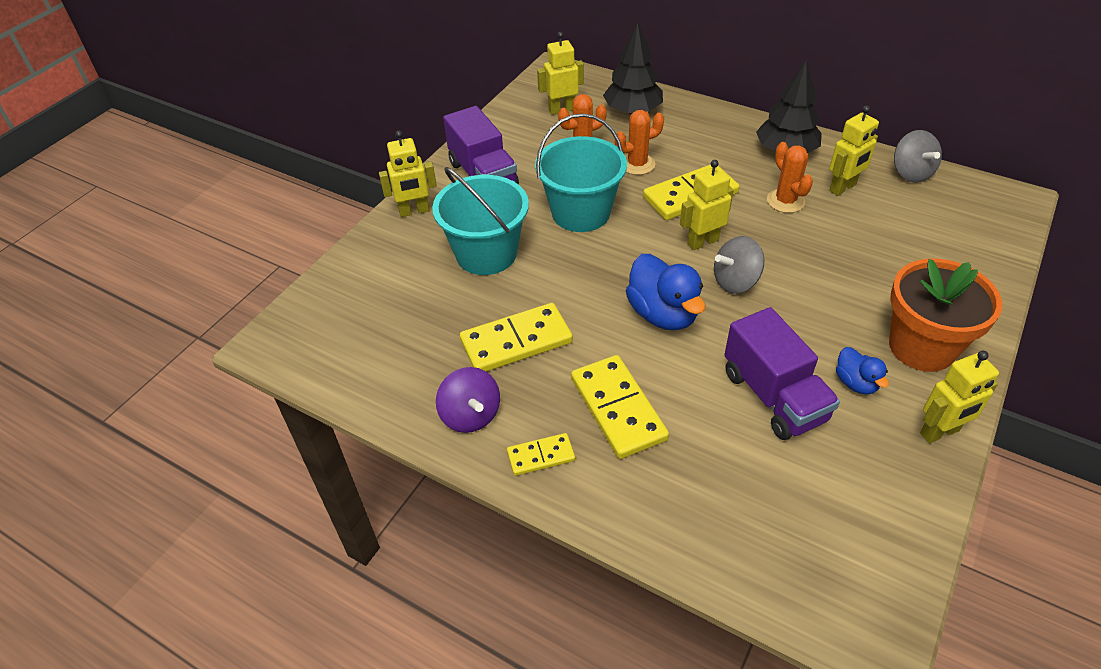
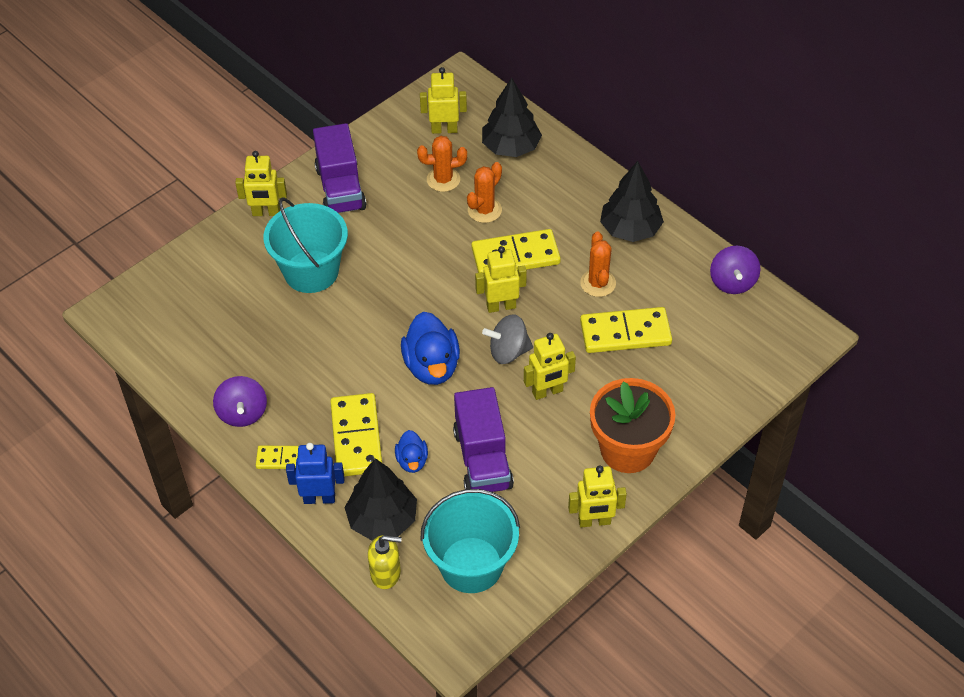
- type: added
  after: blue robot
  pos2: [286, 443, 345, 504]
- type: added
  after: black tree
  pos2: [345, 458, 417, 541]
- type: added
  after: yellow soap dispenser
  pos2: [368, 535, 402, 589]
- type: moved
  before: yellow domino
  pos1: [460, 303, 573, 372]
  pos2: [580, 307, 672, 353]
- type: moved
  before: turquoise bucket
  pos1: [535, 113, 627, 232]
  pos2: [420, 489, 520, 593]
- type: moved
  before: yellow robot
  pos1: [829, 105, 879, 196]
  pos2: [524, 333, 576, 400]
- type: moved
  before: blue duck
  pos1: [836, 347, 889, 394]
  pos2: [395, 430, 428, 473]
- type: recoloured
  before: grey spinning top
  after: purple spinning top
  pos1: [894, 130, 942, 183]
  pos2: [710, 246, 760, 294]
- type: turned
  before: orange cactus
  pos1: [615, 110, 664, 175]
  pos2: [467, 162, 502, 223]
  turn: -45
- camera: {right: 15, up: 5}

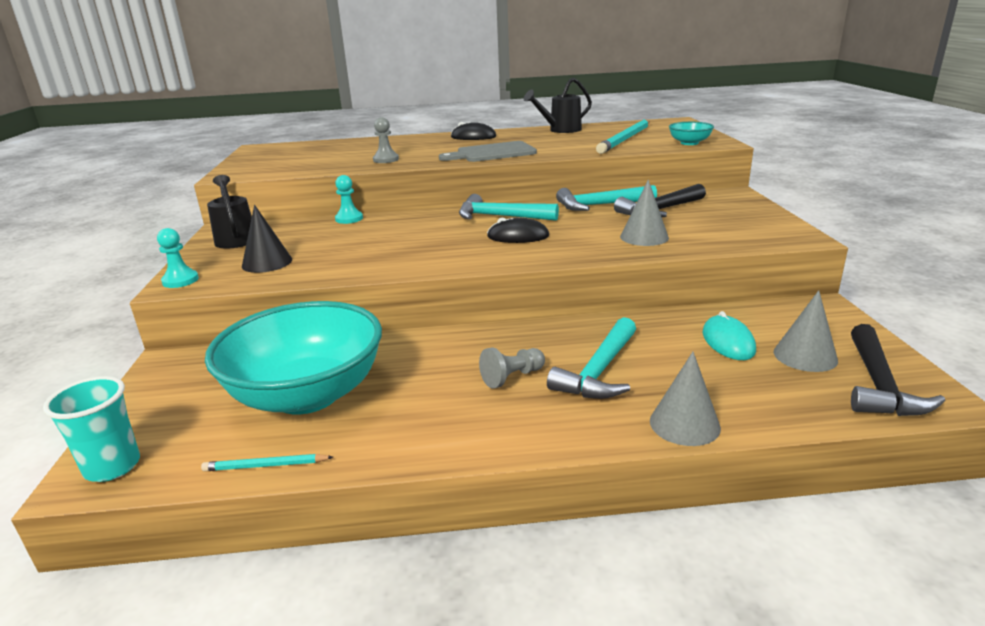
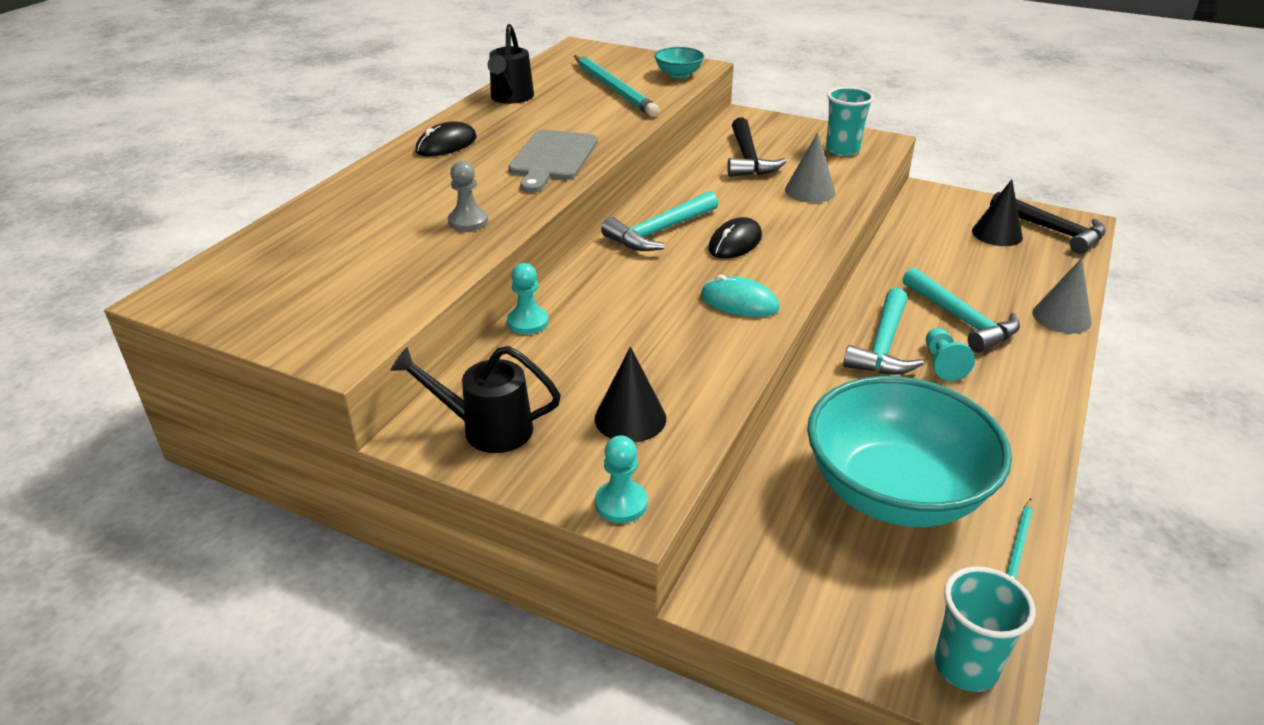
- type: added
  after: turquoise cup
  pos2: [826, 87, 874, 156]
- type: moved
  before: turquoise hammer
  pos1: [556, 185, 657, 211]
  pos2: [843, 288, 923, 375]
- type: moved
  before: turquoise mouse
  pos1: [703, 311, 756, 360]
  pos2: [701, 275, 779, 317]
- type: recoloured
  before: grey pawn
  after: turquoise pawn
  pos1: [479, 348, 545, 389]
  pos2: [926, 328, 975, 381]
- type: recoloured
  before: grey cone
  after: black cone
  pos1: [774, 290, 838, 372]
  pos2: [972, 179, 1023, 246]
- camera: {right: -60, up: 10}

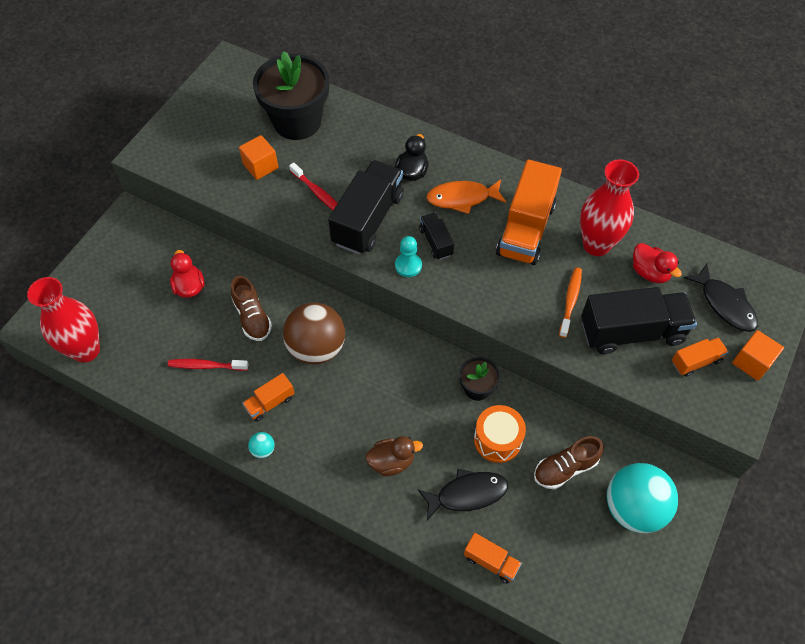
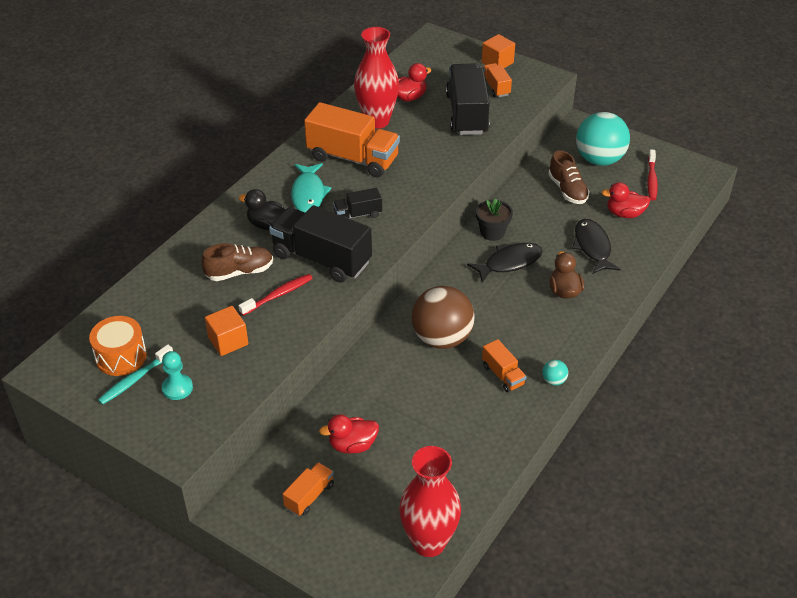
- type: removed
  before: black flower pot
  pos1: [253, 51, 329, 140]
- type: removed
  before: orange toothbrush
  pos1: [559, 267, 582, 338]
- type: added
  after: turquoise toothbrush
  pos2: [98, 344, 173, 405]
- type: added
  after: red duck
  pos2: [601, 182, 650, 218]
- type: moved
  before: red toothbrush
  pos1: [168, 359, 248, 371]
  pos2: [647, 149, 658, 200]
- type: moved
  before: brown shoe
  pos1: [231, 276, 272, 341]
  pos2: [202, 243, 273, 281]
- type: moved
  before: turquoise pawn
  pos1: [395, 236, 422, 277]
  pos2: [162, 351, 193, 400]
- type: moved
  before: orange truck
  pos1: [464, 533, 522, 584]
  pos2: [283, 462, 334, 516]
- type: moved
  before: orange drum
  pos1: [474, 405, 526, 463]
  pos2: [89, 316, 147, 376]
- type: moved
  before: black fish
  pos1: [684, 264, 758, 332]
  pos2: [467, 243, 543, 283]
- type: recoloured
  before: orange fish
  after: turquoise fish
  pos1: [426, 179, 506, 214]
  pos2: [291, 163, 332, 213]
- camera: {right: -85, up: -15}

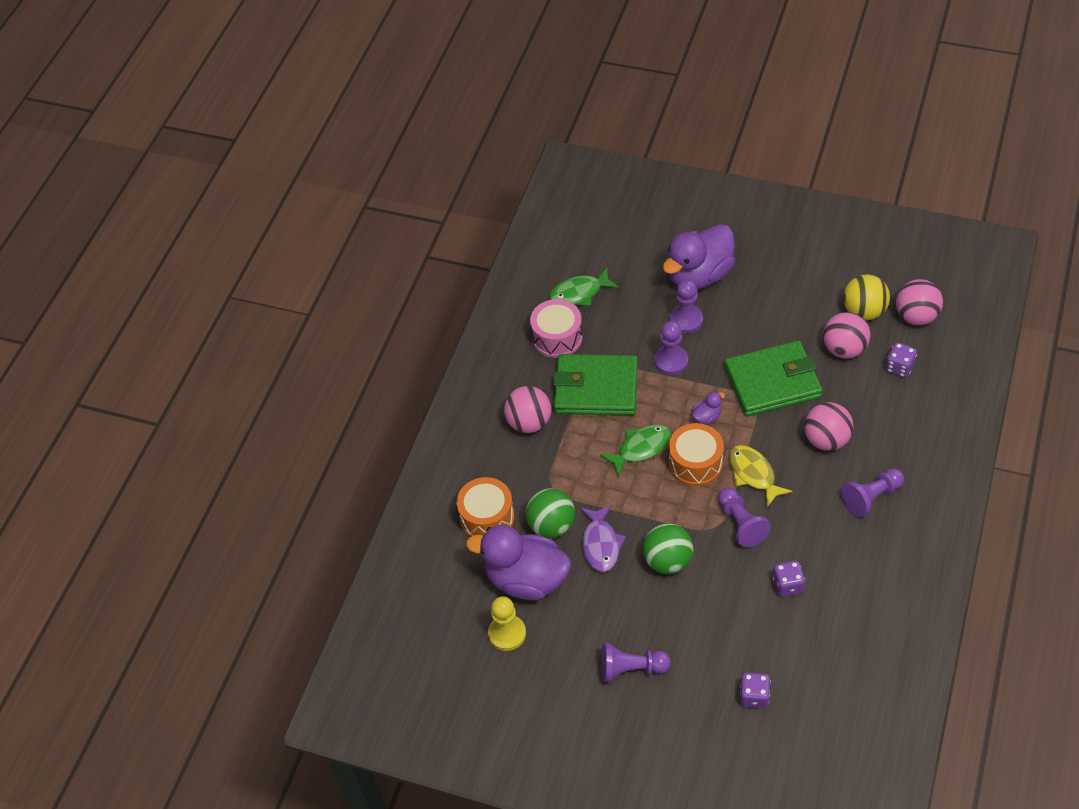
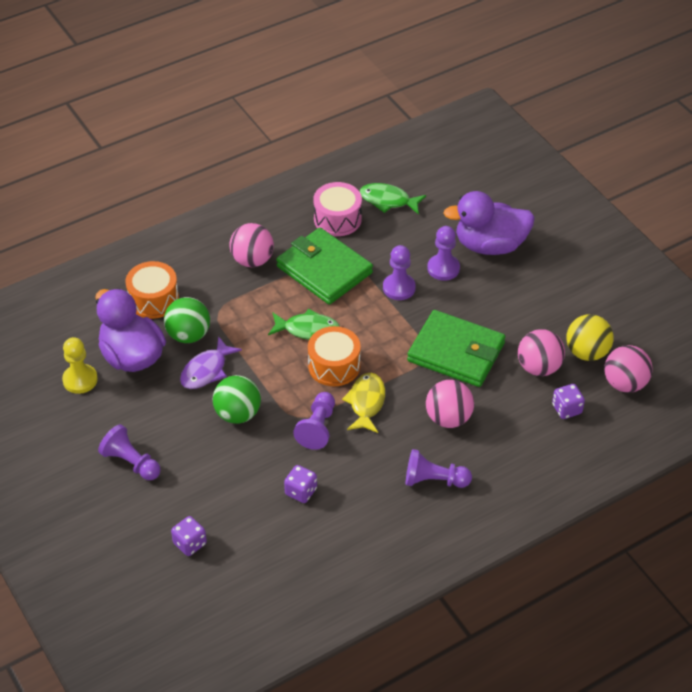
- type: removed
  before: purple duck
  pos1: [692, 391, 725, 425]
- camera: {right: 35, up: -5}

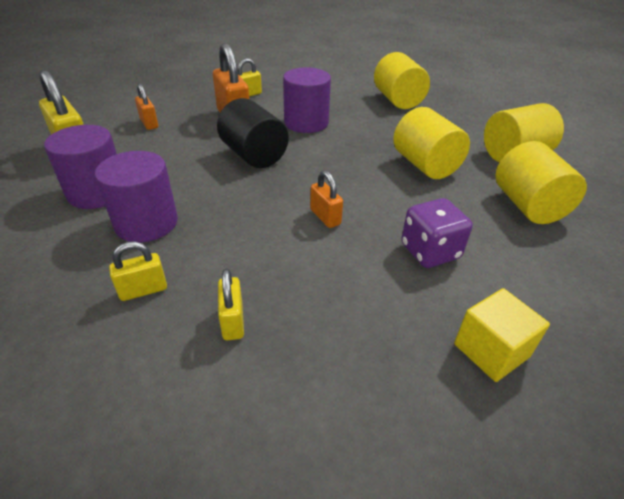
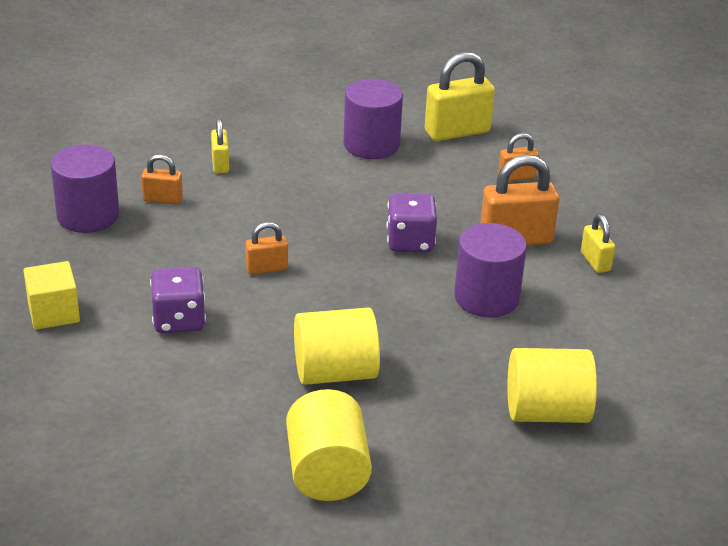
- type: removed
  before: yellow cylinder
  pos1: [495, 141, 587, 224]
- type: moved
  before: purple cylinder
  pos1: [95, 151, 178, 242]
  pos2: [51, 144, 119, 233]
- type: replaced
  before: black cylinder
  after: purple dice
  pos1: [217, 98, 289, 168]
  pos2: [386, 193, 437, 252]
- type: recoloured
  before: yellow padlock
  after: orange padlock
  pos1: [218, 269, 244, 340]
  pos2: [141, 154, 183, 204]
- camera: {right: 105, up: -5}

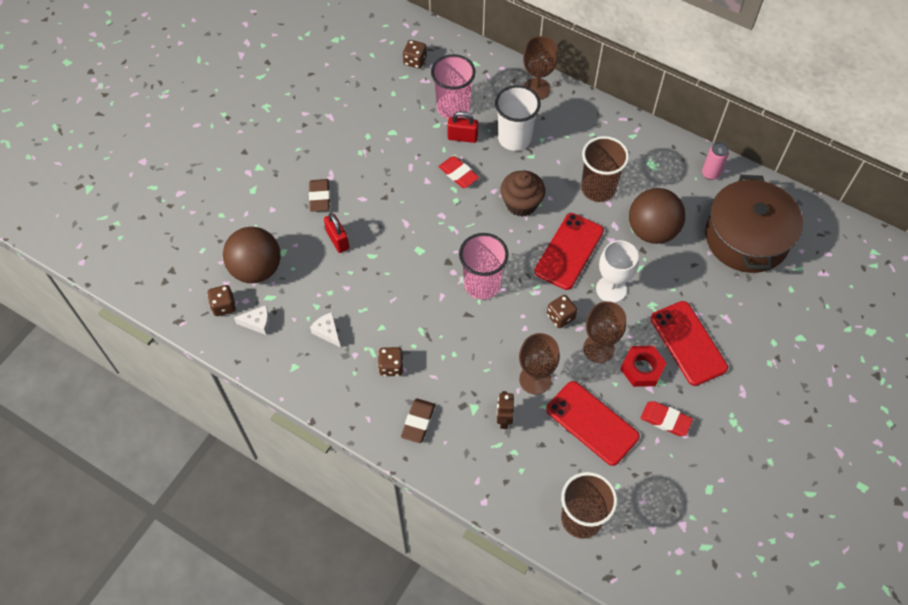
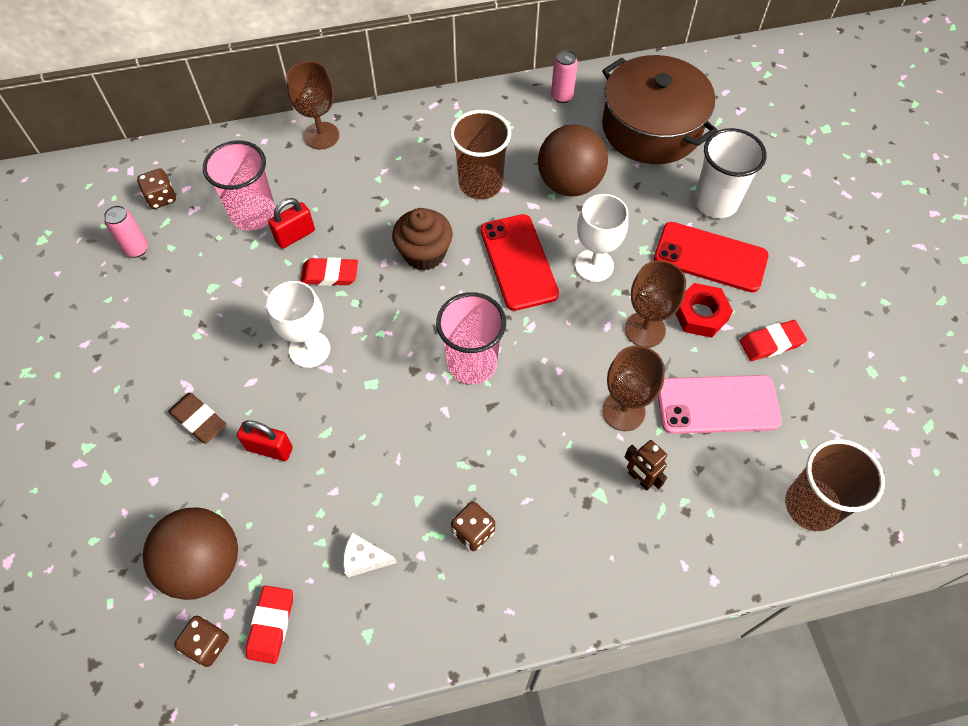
- type: removed
  before: brown eraser
  pos1: [401, 399, 435, 443]
- type: removed
  before: brown dice
  pos1: [547, 295, 577, 328]
- type: added
  after: pink can
  pos2: [104, 205, 148, 258]
- type: added
  after: white goblet
  pos2: [267, 281, 330, 368]
- type: moved
  before: white cup
  pos1: [495, 85, 540, 151]
  pos2: [694, 128, 767, 218]
- type: replaced
  before: white cheese
  after: red eraser
  pos1: [234, 305, 270, 335]
  pos2: [246, 585, 293, 664]
- type: recoloured
  before: red phone
  after: pink phone
  pos1: [546, 381, 640, 466]
  pos2: [658, 375, 782, 434]
- camera: {right: -45, up: 0}

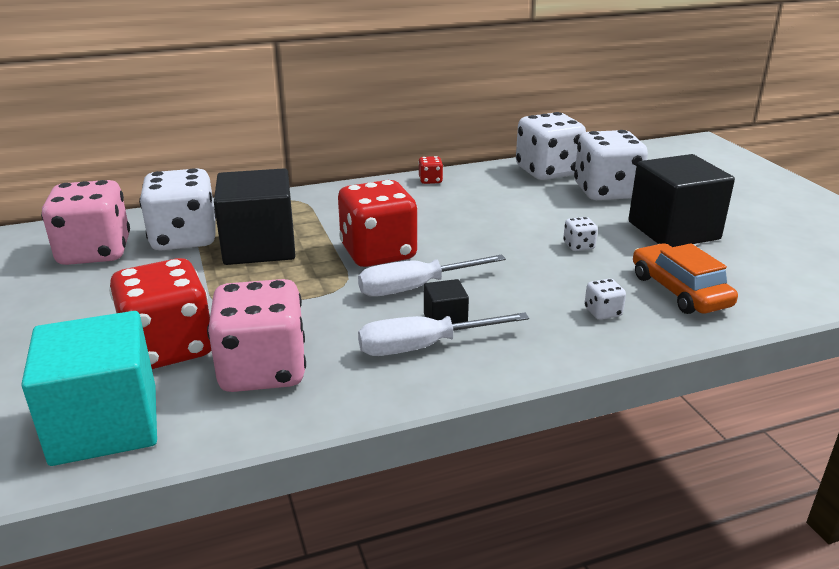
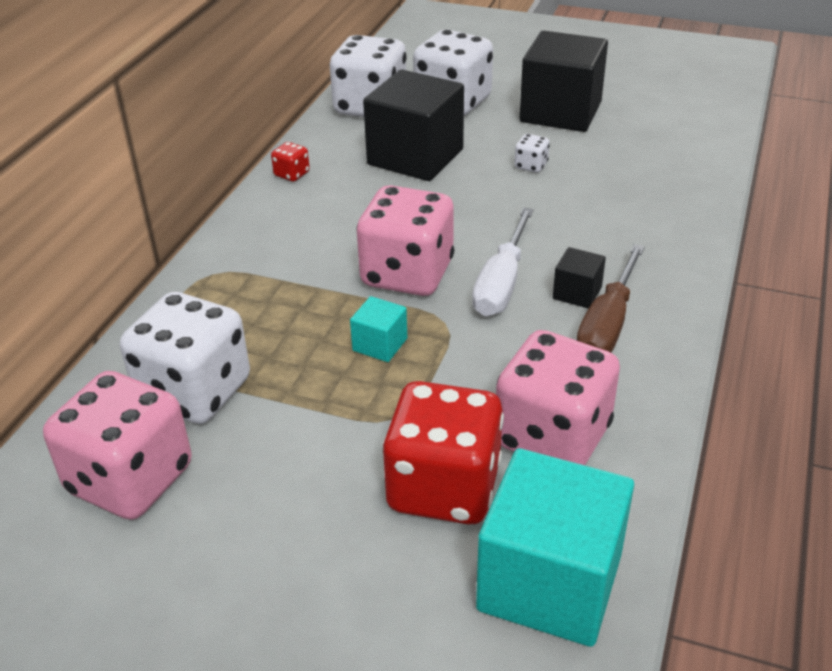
- type: removed
  before: white dice
  pos1: [584, 279, 626, 320]
- type: removed
  before: orange car
  pos1: [633, 243, 738, 314]
- type: added
  after: turquoise cube
  pos2: [350, 296, 407, 362]
- type: moved
  before: black cube
  pos1: [214, 168, 295, 265]
  pos2: [363, 69, 464, 181]
- type: recoloured
  before: red dice
  after: pink dice
  pos1: [338, 180, 418, 267]
  pos2: [356, 185, 454, 296]
- type: recoloured
  before: white screwdriver
  after: brown screwdriver
  pos1: [358, 312, 529, 356]
  pos2: [577, 244, 645, 353]
- camera: {right: -50, up: 10}

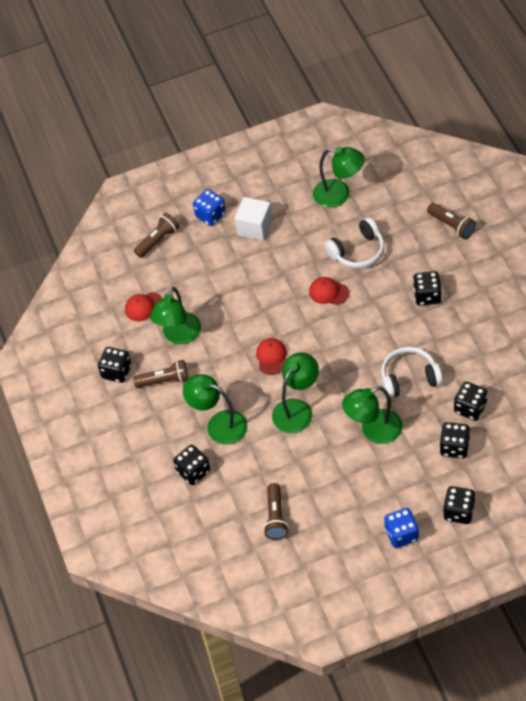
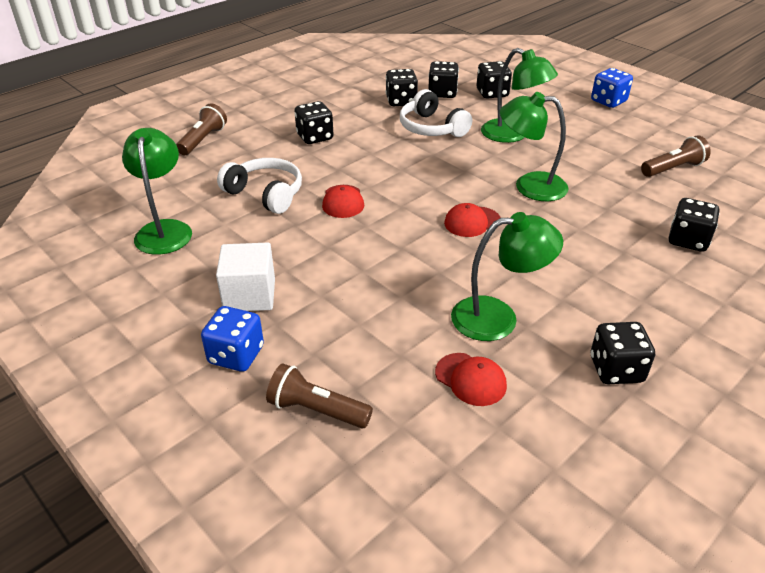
- type: removed
  before: brown flashlight
  pos1: [133, 360, 189, 388]
- type: removed
  before: green lamp
  pos1: [183, 374, 247, 445]
- type: moved
  before: black dice
  pos1: [443, 486, 475, 524]
  pos2: [386, 69, 418, 106]
- camera: {right: -120, up: -15}

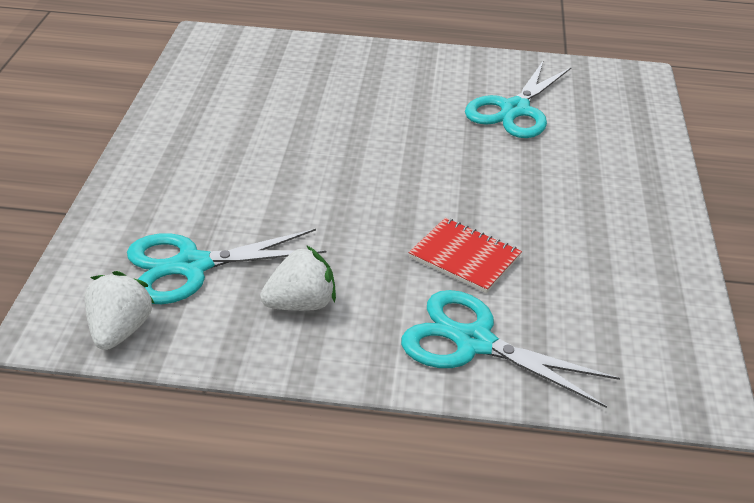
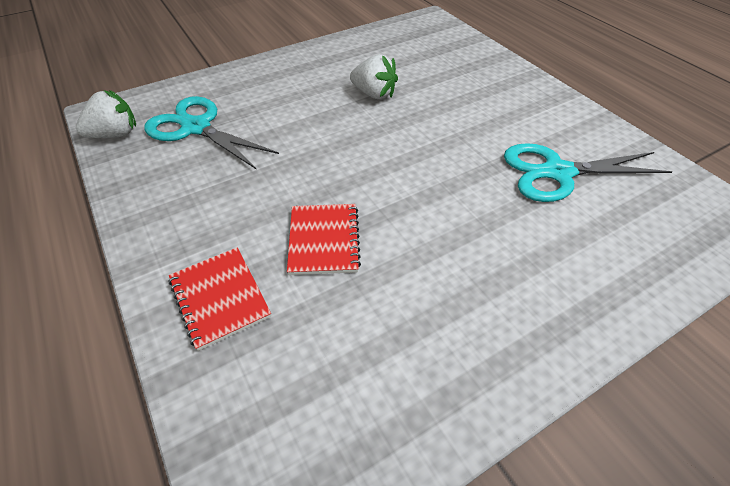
- type: moved
  before: white strawberry
  pos1: [260, 245, 336, 311]
  pos2: [350, 54, 398, 99]
- type: replaced
  before: turquoise scissors
  after: red notebook
  pos1: [401, 290, 620, 408]
  pos2: [169, 247, 271, 351]
- camera: {right: 55, up: 10}

